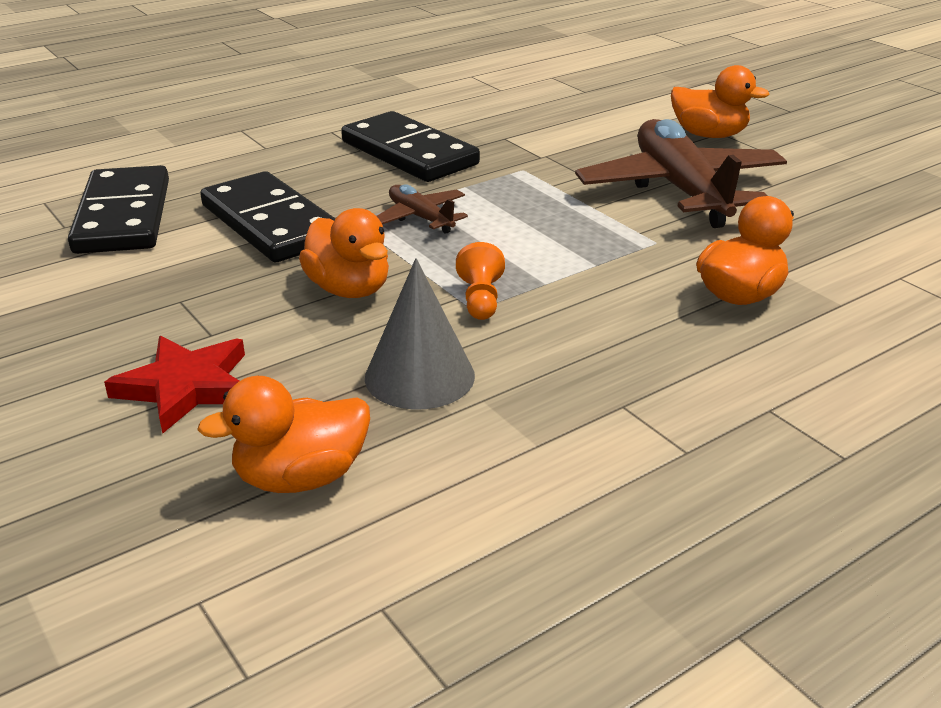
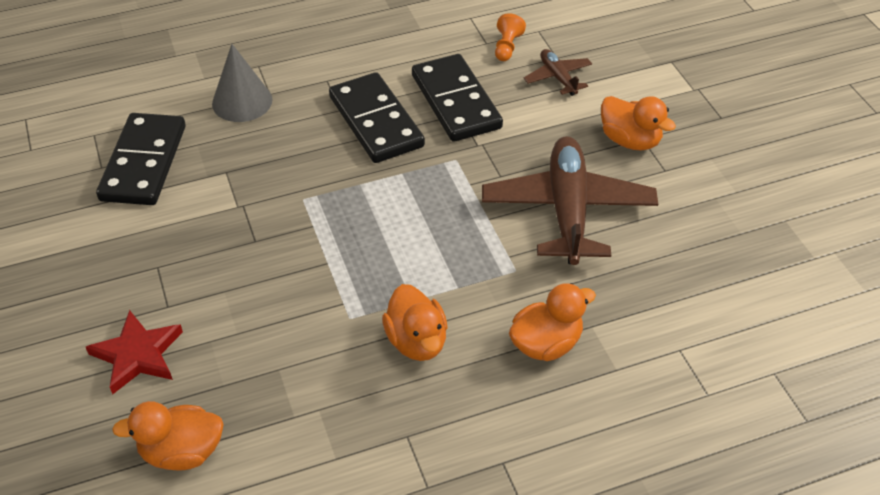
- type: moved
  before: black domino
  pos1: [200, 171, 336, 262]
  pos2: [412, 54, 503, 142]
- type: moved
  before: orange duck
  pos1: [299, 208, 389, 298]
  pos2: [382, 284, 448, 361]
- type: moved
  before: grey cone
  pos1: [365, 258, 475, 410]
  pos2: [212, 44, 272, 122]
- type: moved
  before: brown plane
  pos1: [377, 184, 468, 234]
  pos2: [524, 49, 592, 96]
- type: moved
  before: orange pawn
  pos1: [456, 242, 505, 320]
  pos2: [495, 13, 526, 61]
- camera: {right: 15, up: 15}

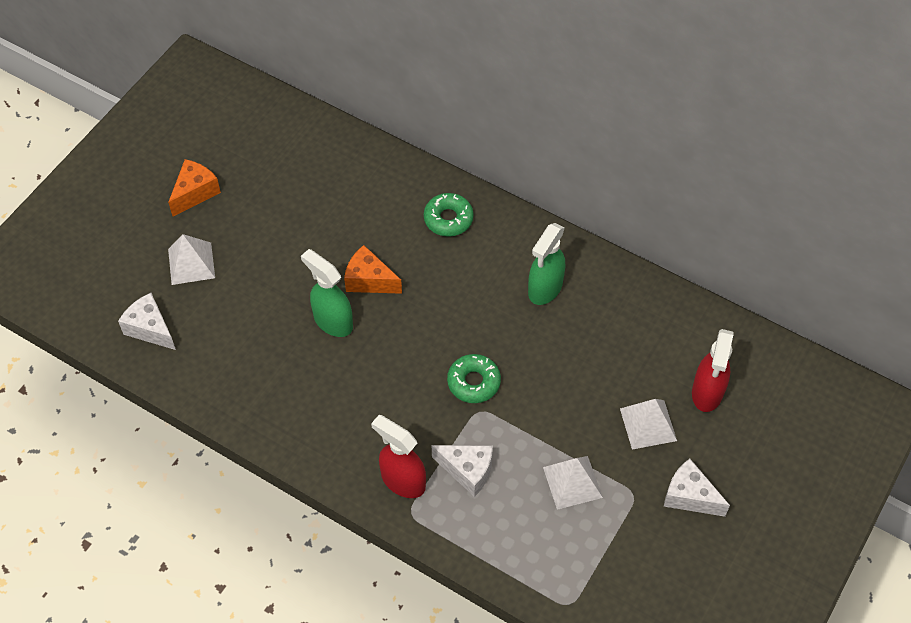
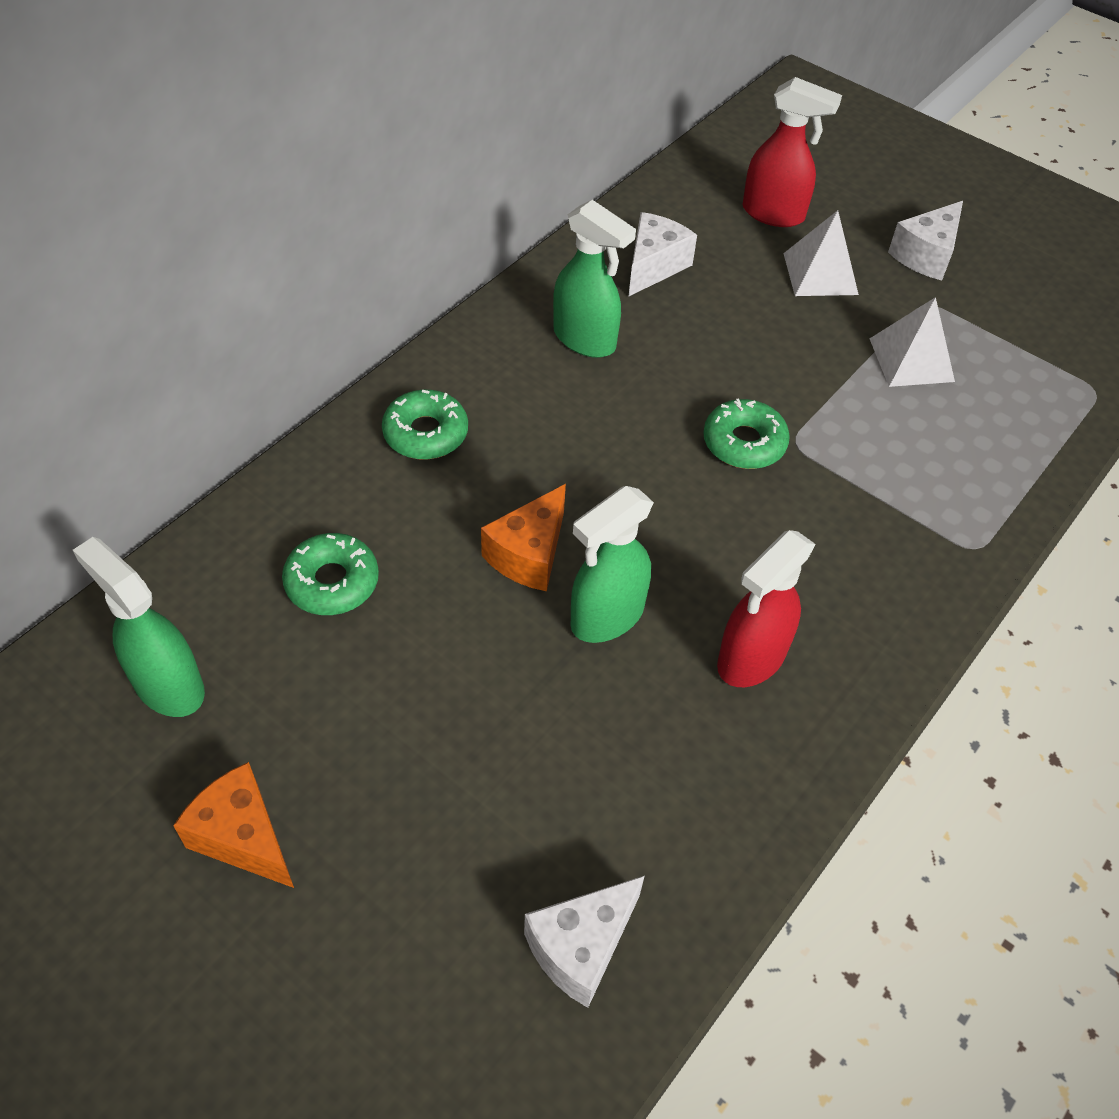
- type: removed
  before: white pyramid
  pos1: [168, 234, 215, 285]
- type: added
  after: green spray bottle
  pos2: [73, 537, 205, 717]
- type: added
  after: green donut
  pos2: [282, 533, 379, 615]
- type: moved
  before: red spray bottle
  pos1: [371, 415, 426, 498]
  pos2: [717, 530, 815, 687]
- type: moved
  before: white cheese
  pos1: [432, 445, 493, 497]
  pos2: [629, 212, 697, 296]
- camera: {right: -85, up: -5}

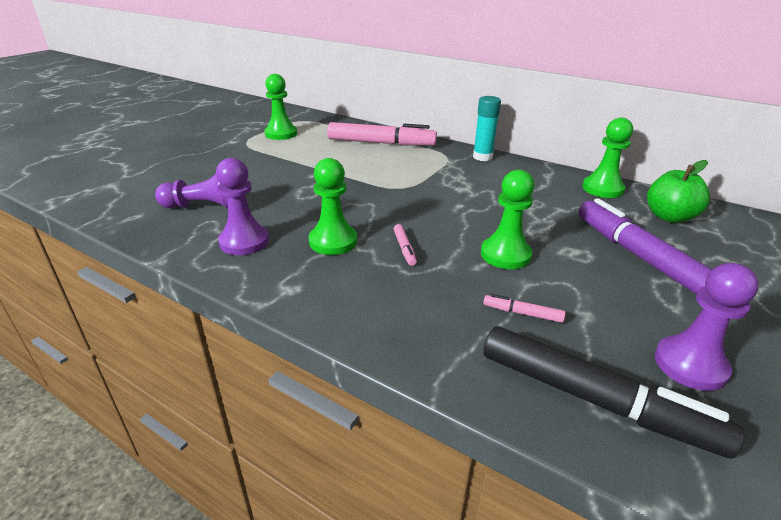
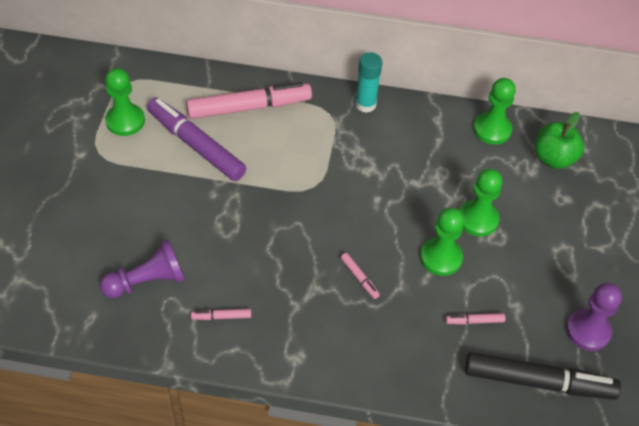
- type: moved
  before: green pawn
  pos1: [309, 158, 357, 255]
  pos2: [459, 169, 503, 236]
- type: moved
  before: purple marker
  pos1: [578, 198, 712, 294]
  pos2: [147, 98, 246, 181]
- type: replaced
  before: purple pawn
  after: pink marker
  pos1: [216, 158, 269, 255]
  pos2: [191, 309, 251, 320]
- camera: {right: -25, up: 20}

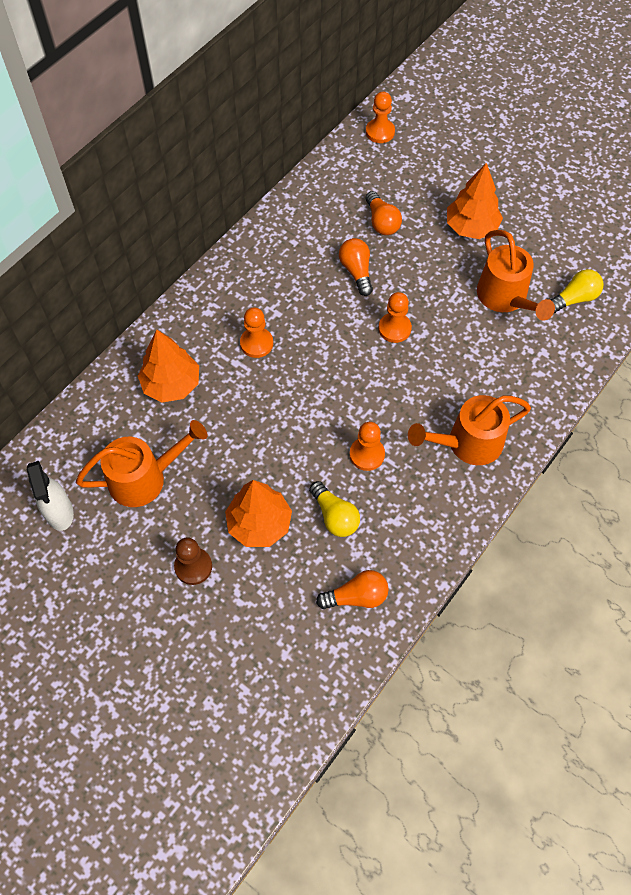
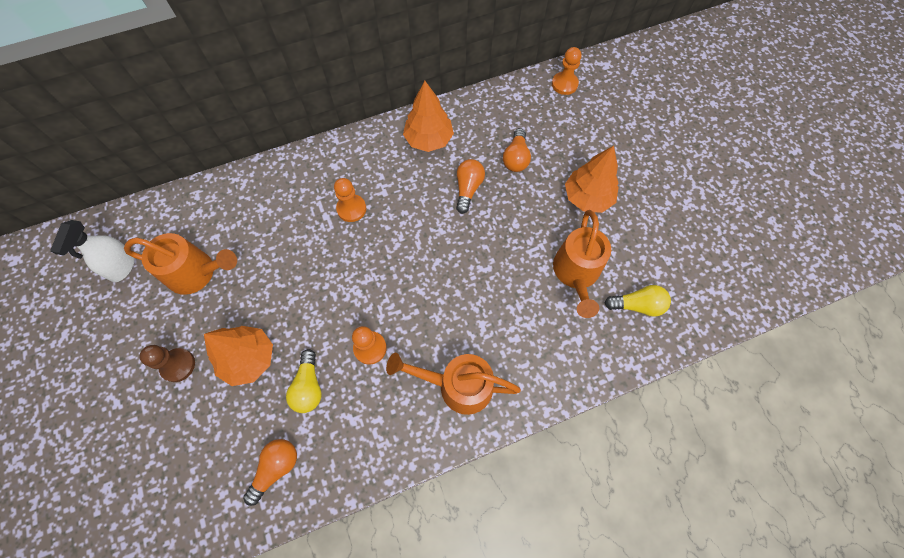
- type: removed
  before: orange pawn
  pos1: [378, 292, 412, 343]
- type: moved
  before: orange tree
  pos1: [138, 329, 199, 403]
  pos2: [403, 81, 454, 152]
- type: turned
  before: orange light bulb
  pos1: [316, 570, 389, 609]
  pos2: [243, 439, 297, 506]
  turn: -75
- camera: {right: 30, up: 5}

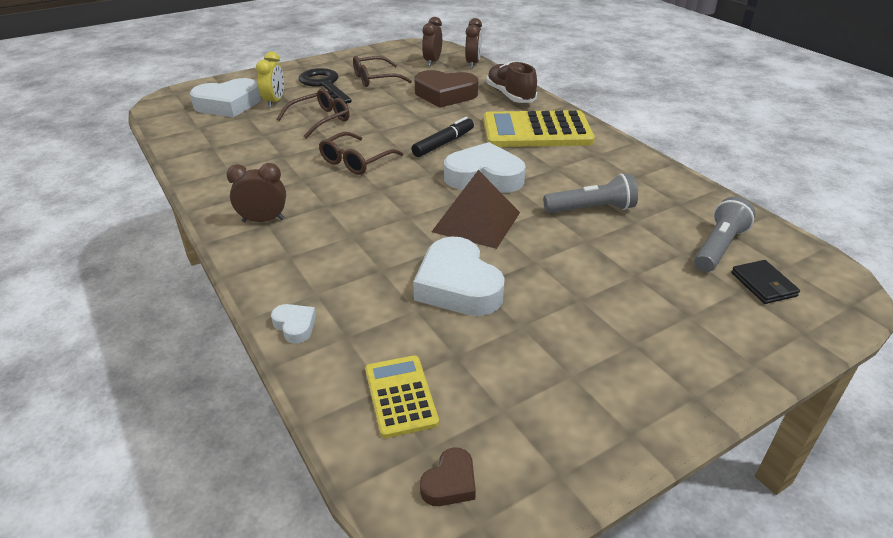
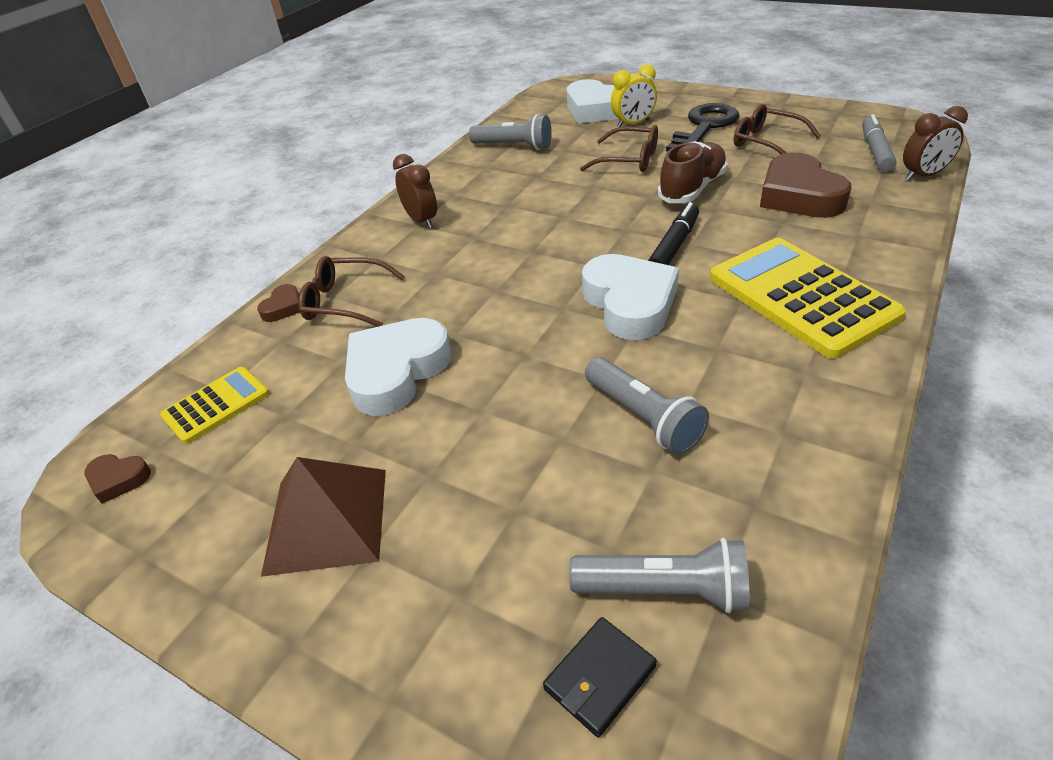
- type: added
  after: grey flashlight
  pos2: [469, 114, 552, 150]
- type: moved
  before: brown glasses
  pos1: [319, 132, 404, 175]
  pos2: [298, 256, 405, 327]
- type: moved
  before: brown pyramid
  pos1: [432, 170, 520, 249]
  pos2: [261, 457, 386, 577]
- type: moved
  before: brown shoe
  pos1: [486, 61, 537, 103]
  pos2: [658, 141, 728, 203]
- type: replaced
  before: brown clock
  after: grey marker
  pos1: [422, 17, 442, 66]
  pos2: [862, 114, 896, 172]
- type: recoloured
  before: white heart
  after: brown heart
  pos1: [271, 304, 316, 344]
  pos2: [257, 284, 300, 322]
- type: turned
  before: black marker
  pos1: [411, 117, 474, 157]
  pos2: [648, 202, 699, 265]
  turn: -75
- camera: {right: 65, up: 5}

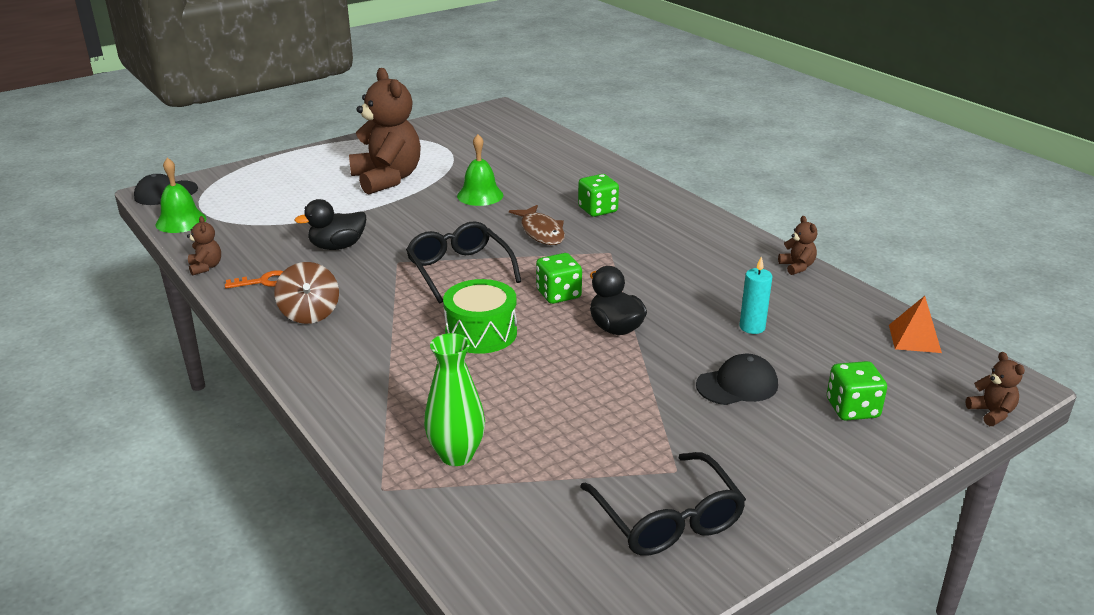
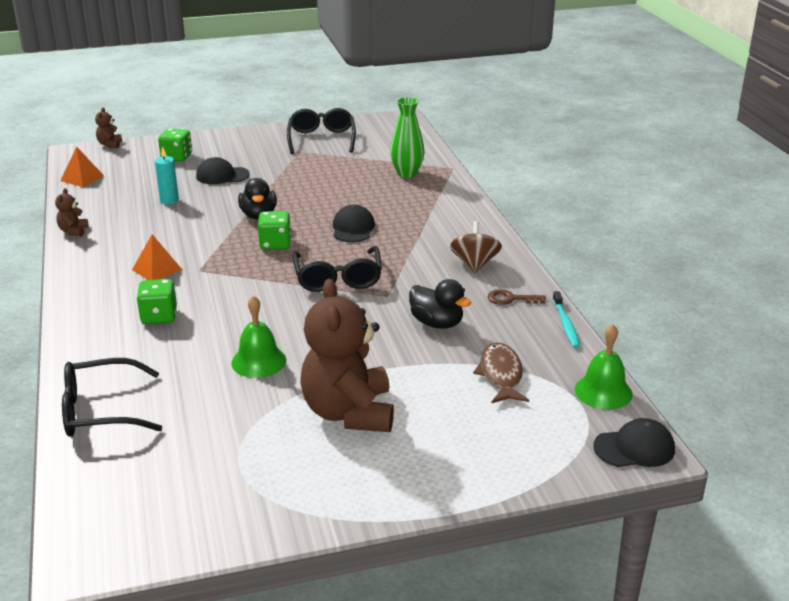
- type: added
  after: black glasses
  pos2: [62, 358, 162, 437]
- type: added
  after: orange pyramid
  pos2: [132, 234, 182, 280]
- type: moved
  before: brown fish
  pos1: [509, 205, 565, 245]
  pos2: [473, 342, 529, 403]
- type: replaced
  before: brown teddy bear
  after: turquoise toothbrush
  pos1: [187, 216, 221, 276]
  pos2: [553, 291, 580, 348]
- type: replaced
  before: green drum
  after: black cap
  pos1: [443, 279, 517, 354]
  pos2: [333, 205, 375, 242]
- type: recoloured
  before: orange key
  after: brown key
  pos1: [225, 270, 283, 289]
  pos2: [488, 289, 546, 305]
- type: turned
  before: black duck
  pos1: [294, 199, 366, 250]
  pos2: [409, 279, 471, 329]
  turn: 45
- camera: {right: -160, up: 0}

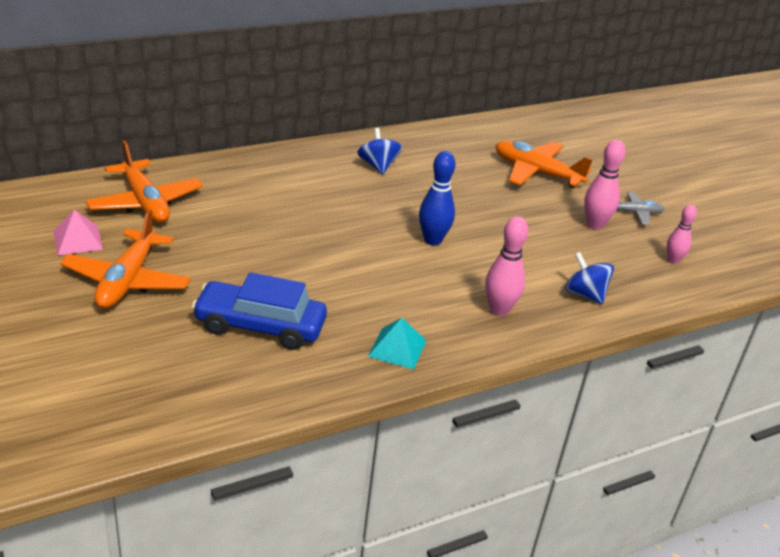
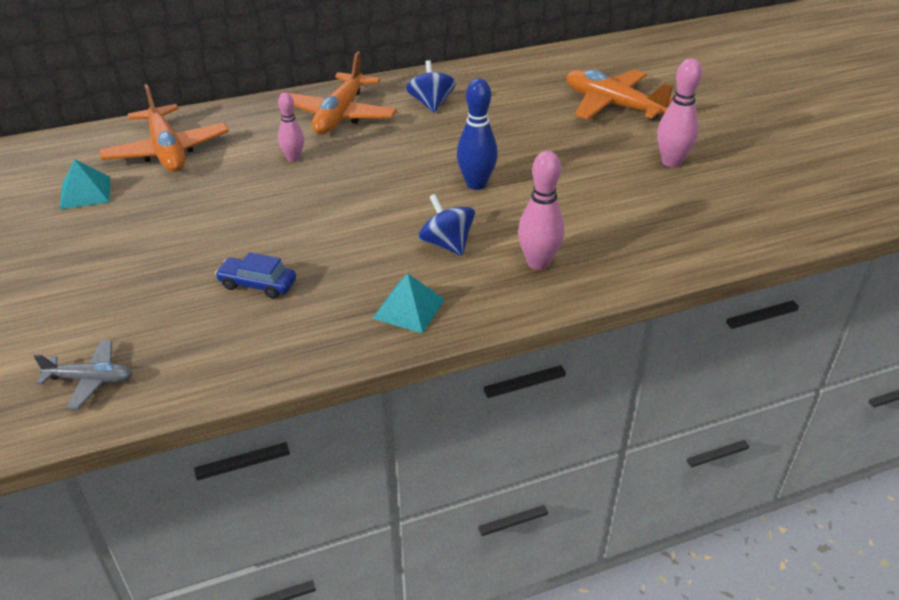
- type: moved
  before: orange plane
  pos1: [60, 209, 191, 309]
  pos2: [289, 51, 397, 135]
- type: moved
  before: blue spinning top
  pos1: [565, 252, 614, 304]
  pos2: [418, 194, 475, 256]
- type: moved
  before: grey plane
  pos1: [615, 192, 664, 225]
  pos2: [34, 340, 133, 410]
- type: moved
  before: pink bowling pin
  pos1: [667, 205, 697, 264]
  pos2: [278, 92, 304, 162]
- type: recoloured
  before: pink pyramid
  after: turquoise pyramid
  pos1: [53, 209, 103, 255]
  pos2: [60, 159, 110, 209]
- type: resized
  before: blue car
  pos1: [192, 272, 327, 350]
  pos2: [215, 252, 296, 299]
  scale: 0.54
- camera: {right: 10, up: 5}

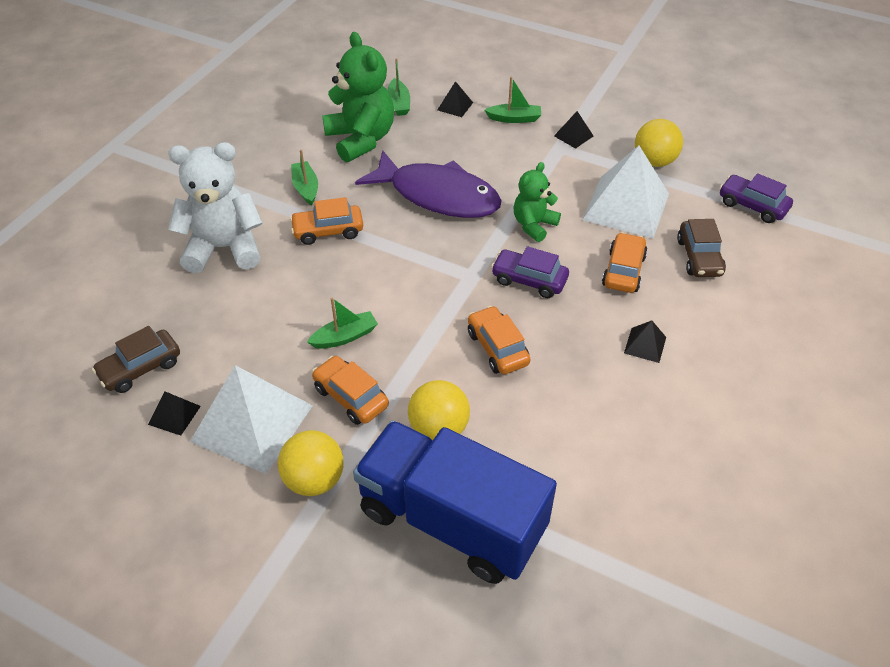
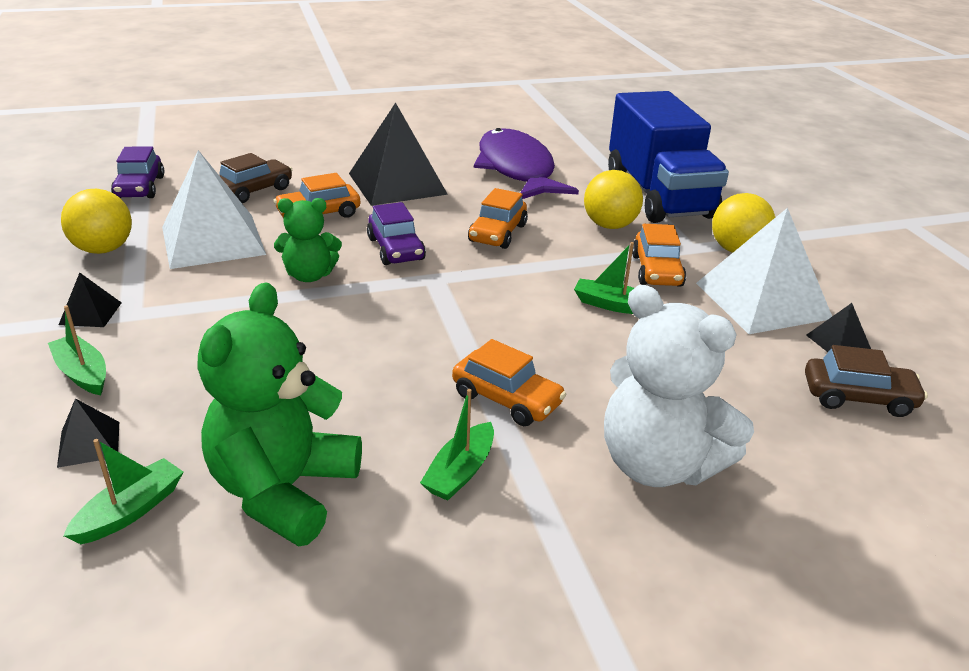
- type: moved
  before: purple fish
  pos1: [355, 150, 502, 218]
  pos2: [474, 128, 579, 199]
- type: resized
  before: black pyramid
  pos1: [624, 321, 666, 363]
  pos2: [349, 102, 448, 206]
  scale: 2.32
- camera: {right: -135, up: -15}

